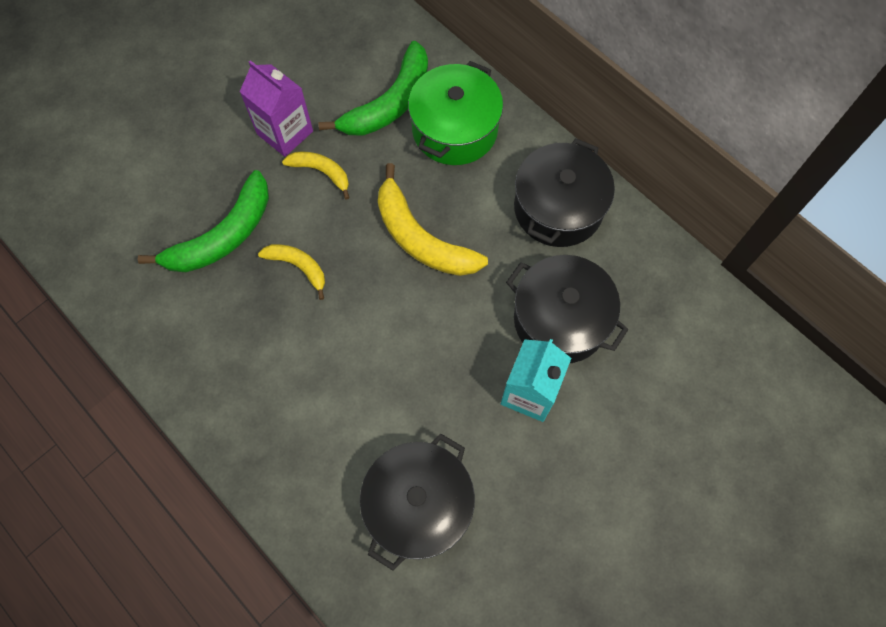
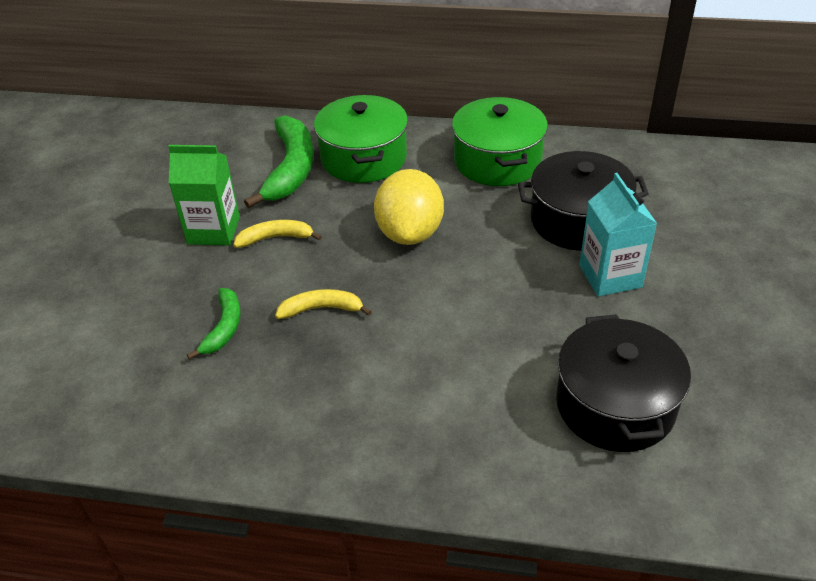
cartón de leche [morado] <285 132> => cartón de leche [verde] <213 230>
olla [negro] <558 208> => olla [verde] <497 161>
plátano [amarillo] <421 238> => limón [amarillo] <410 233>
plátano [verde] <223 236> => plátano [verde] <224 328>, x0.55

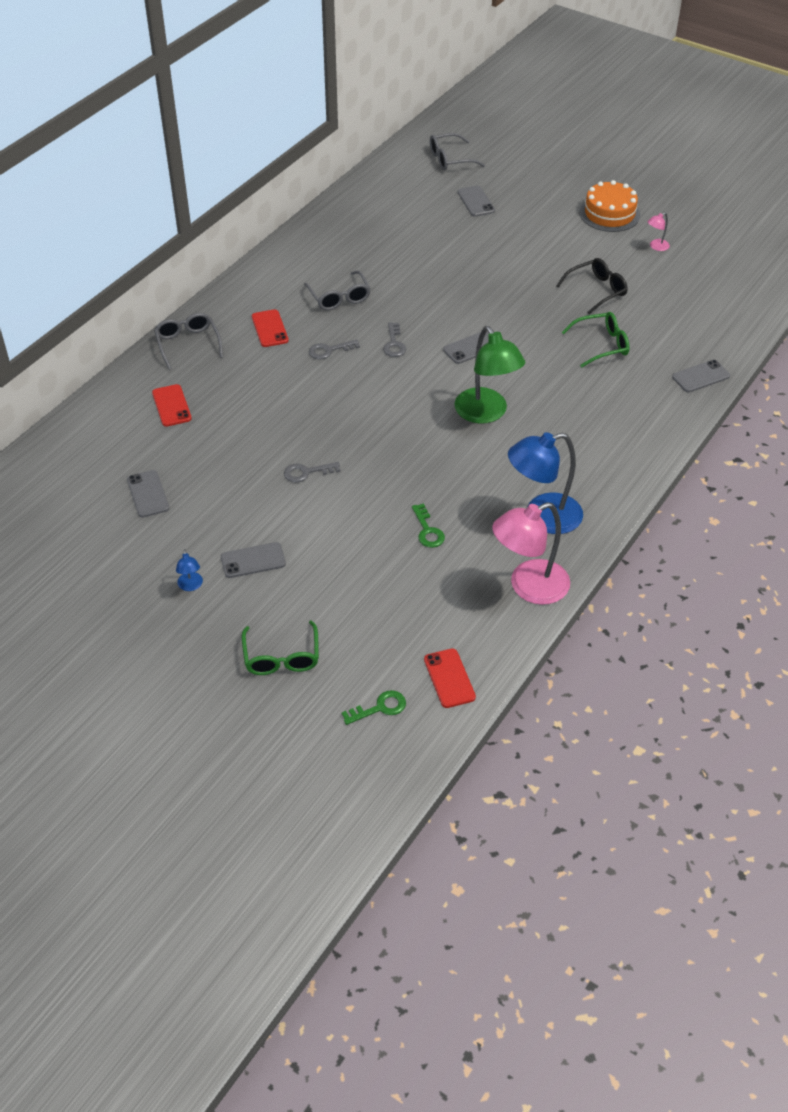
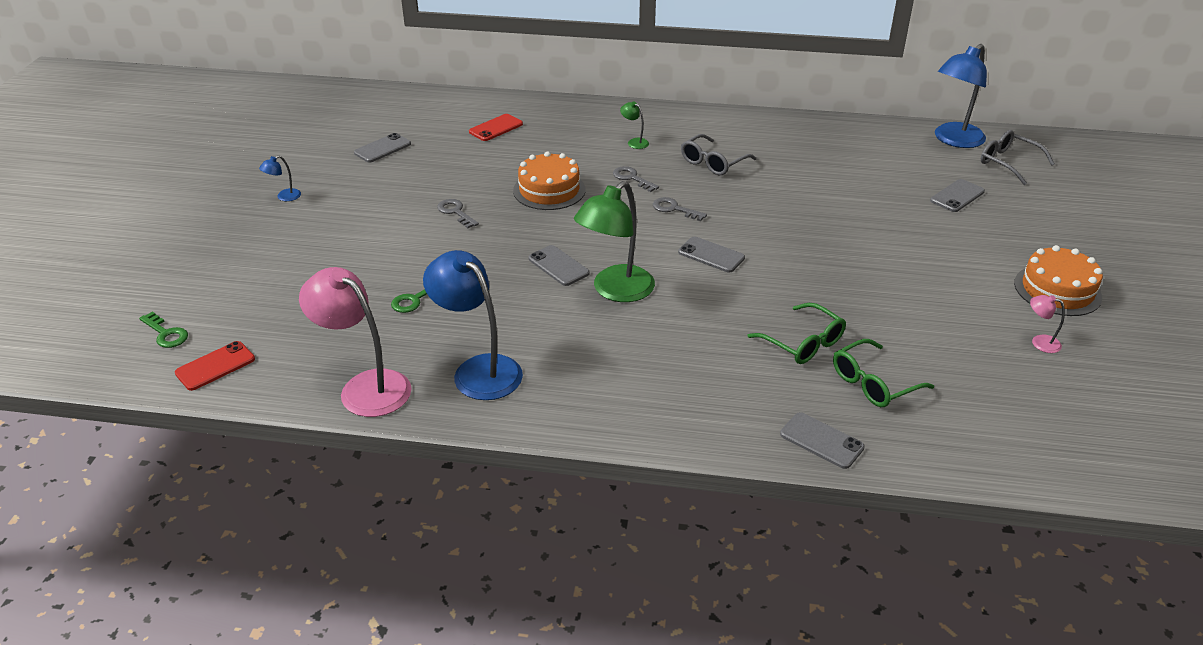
gafas [negro] <596 290> => nothing
móvil [rojo] <269 329> => lámpara [verde] <634 142>
gafas [gris] <188 344> => nothing
llave [gris] <394 344> => llave [gris] <674 209>, 60 degrees clockwise
móvil [gris] <253 560> => móvil [gris] <558 266>, relocated
gafas [verde] <281 657> => gafas [verde] <873 383>, relocated
nothing => lámpara [azul] <953 140>
nothing => tarta [naranja] <549 190>

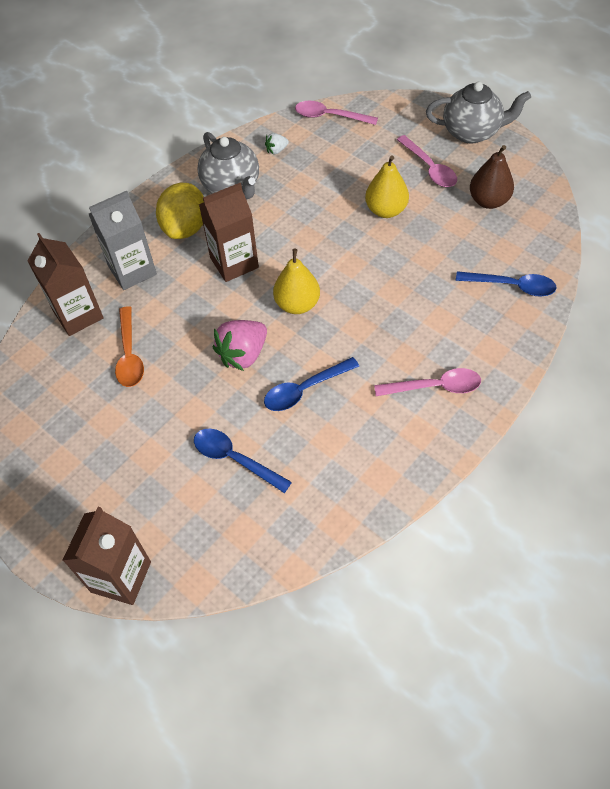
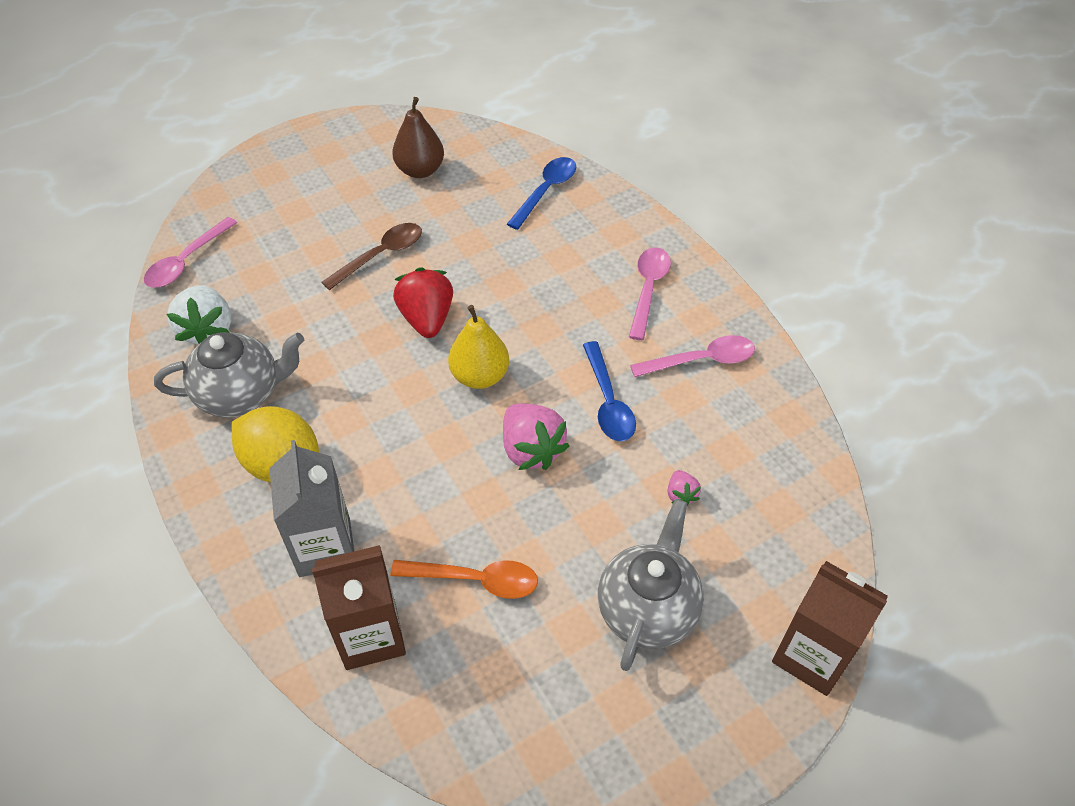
tetera [gris] <472 132> => tetera [gris] <647 608>, relocated
fresa [blanco] <276 150> => fresa [blanco] <207 330>, x2.03
cuchara [rosa] <429 168> => cuchara [rosa] <701 360>, relocated
pera [amarillo] <386 210> => cuchara [marrón] <381 255>
cartón de leche [marrón] <234 262> => nothing
cuchara [azul] <235 459> => fresa [rosa] <681 495>
nothing => fresa [rojo] <427 319>

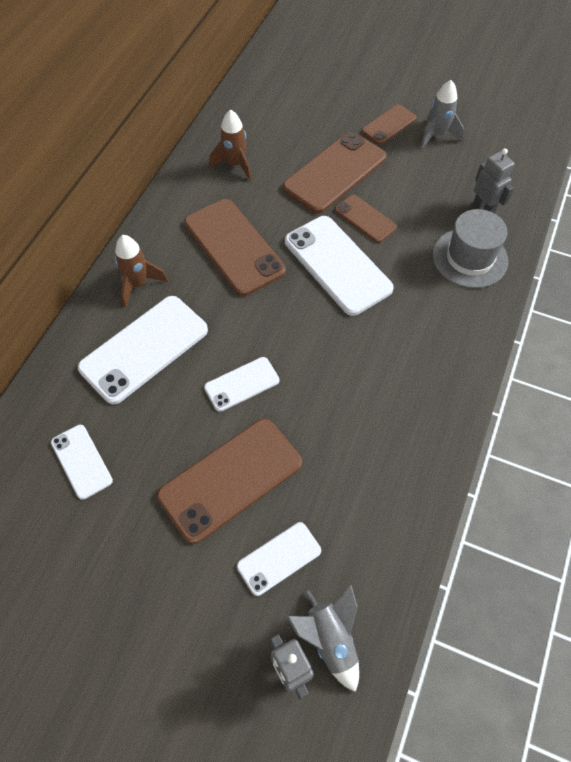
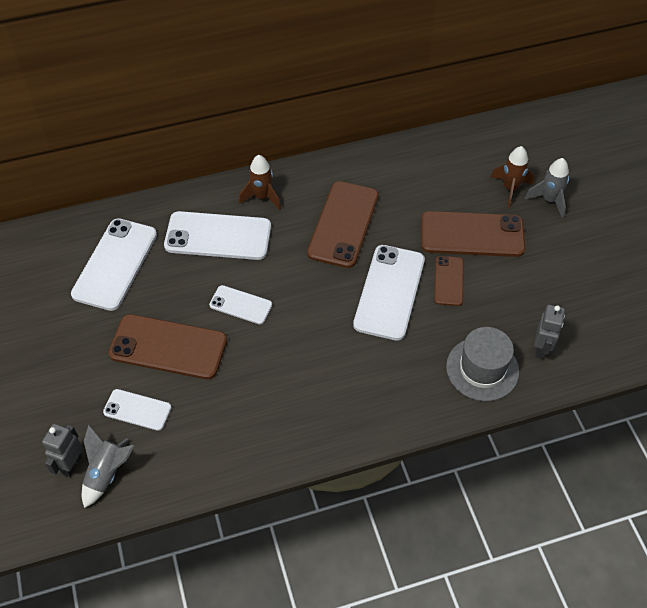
cohete [gris] <437 135> => cohete [gris] <549 200>, relocated
móvil [marrón] <389 125> => nothing
cohete [marrón] <235 164> => cohete [marrón] <510 189>, relocated
móvil [blanco] <81 461> => móvil [blanco] <115 264>, x1.82

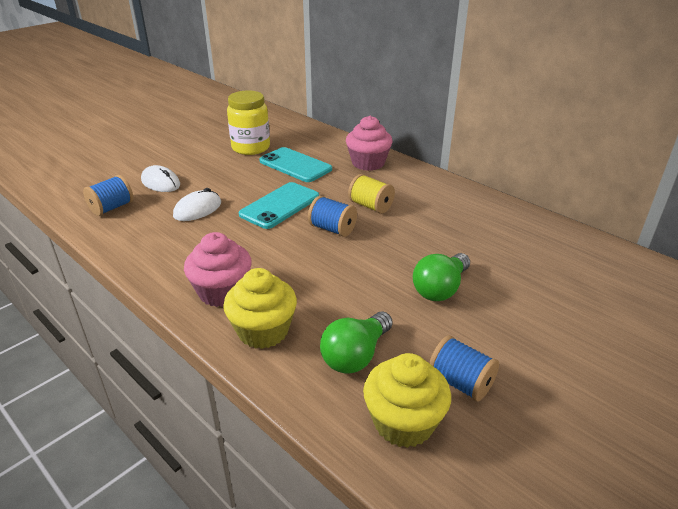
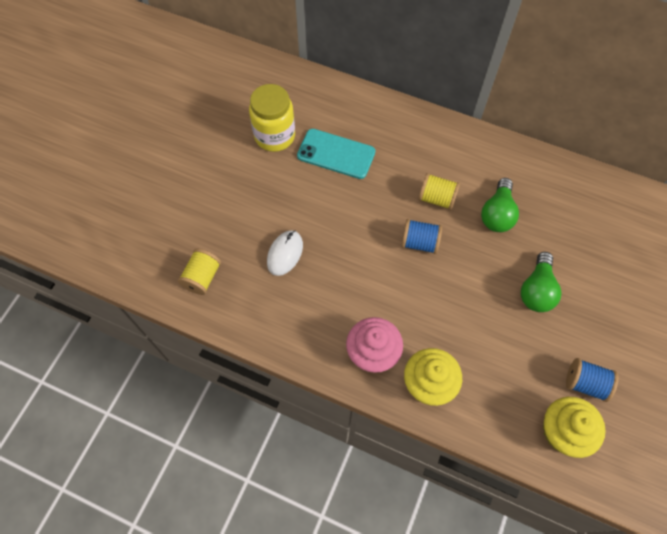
magdalena [rosa] <368 163> => nothing
ratón [blanco] <161 183> => nothing
carrete [azul] <112 208> => carrete [amarillo] <202 277>
móvil [turquesa] <280 205> => nothing
bombilla [verde] <356 355> => bombilla [verde] <497 214>, relocated

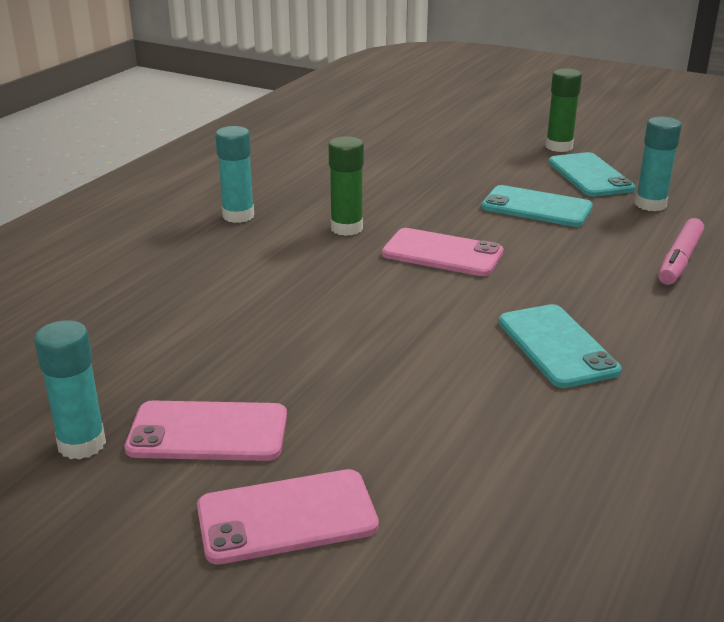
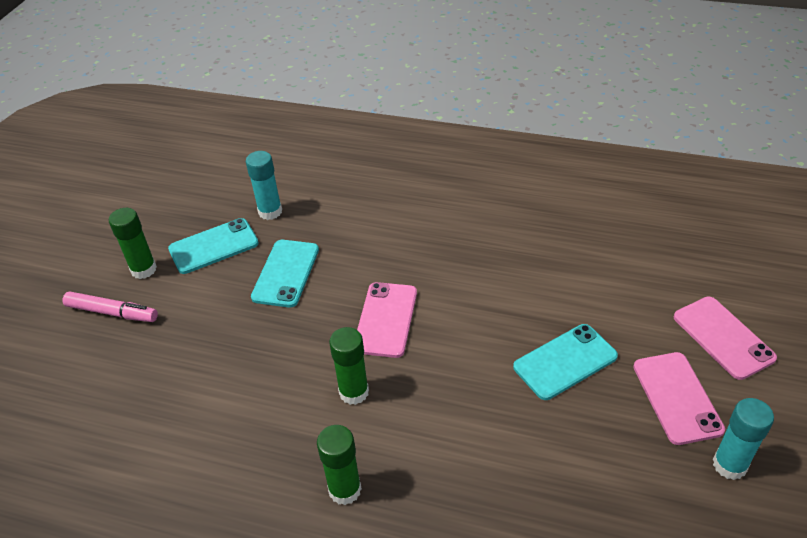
barra de pegamento [turquesa] <238 216> => barra de pegamento [verde] <345 490>
rotulador [rosa] <679 260> => rotulador [rosa] <112 312>, relocated
móvil [turquesa] <557 346> => móvil [turquesa] <565 362>, relocated

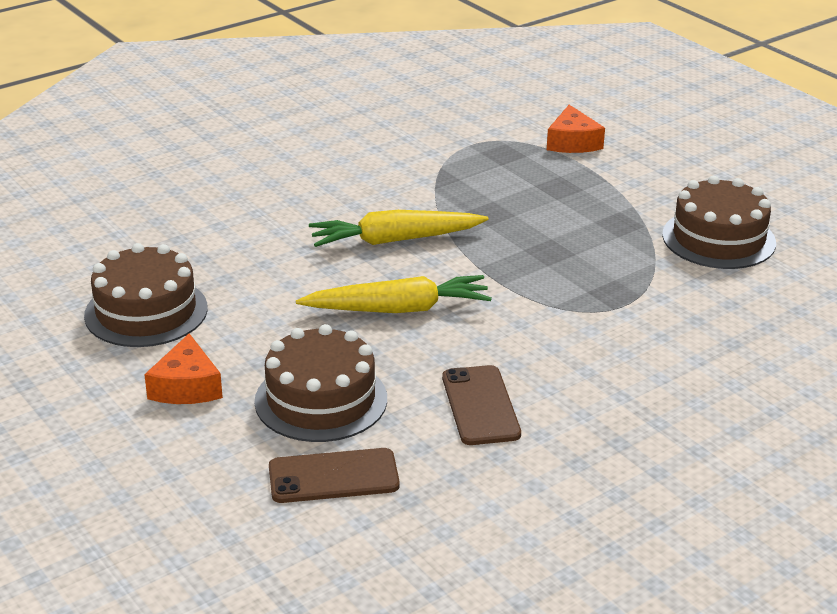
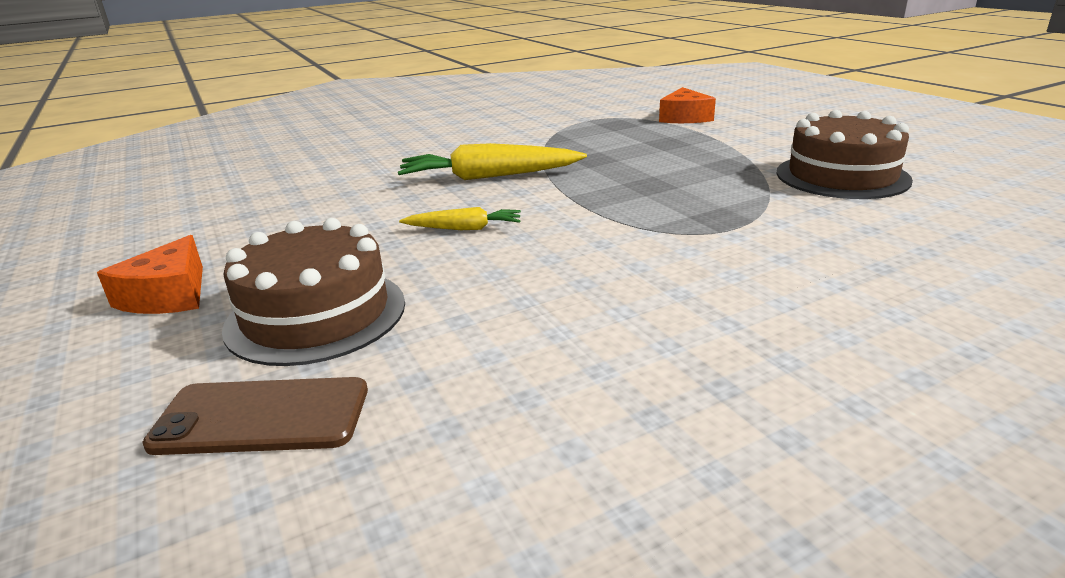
tarta [marrón] <146 312> => nothing
zanahoria [amarillo] <398 309> => zanahoria [amarillo] <464 228>, x0.55
móvil [marrón] <480 405> => nothing

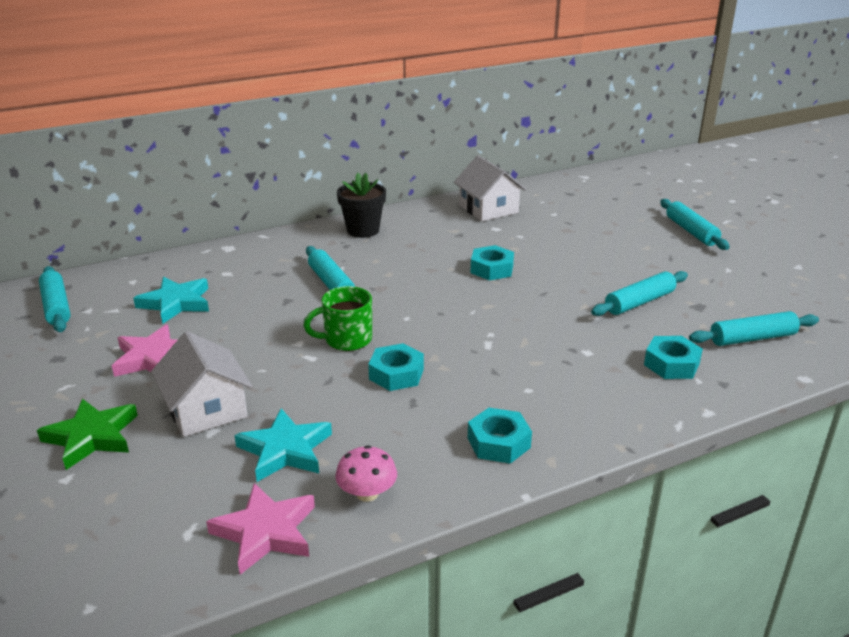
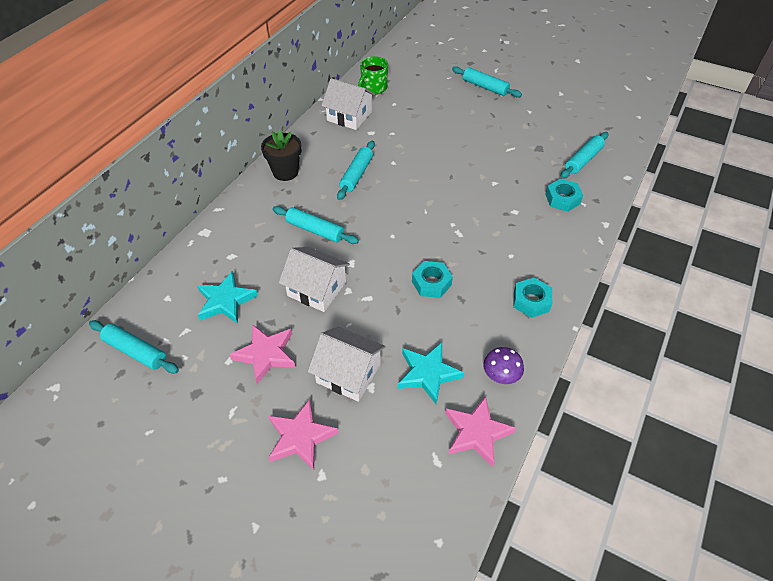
tuerca [turquesa] <492 269> => nothing
rodillo [turquesa] <639 302> => rodillo [turquesa] <356 175>, relocated
taza [verde] <347 340> => taza [verde] <373 88>, relocated
estrella [verde] <92 437> => estrella [rosa] <300 437>
seta [rosa] <367 493> => seta [morado] <501 375>
nothing => casa [blanco] <317 289>

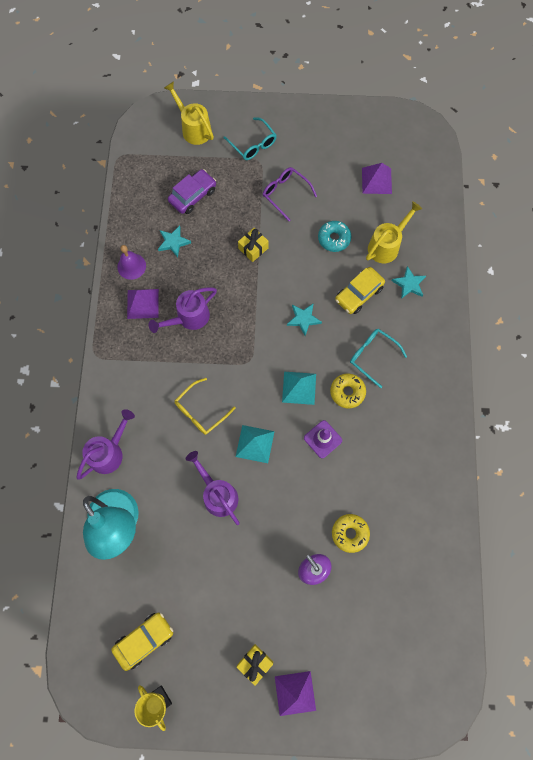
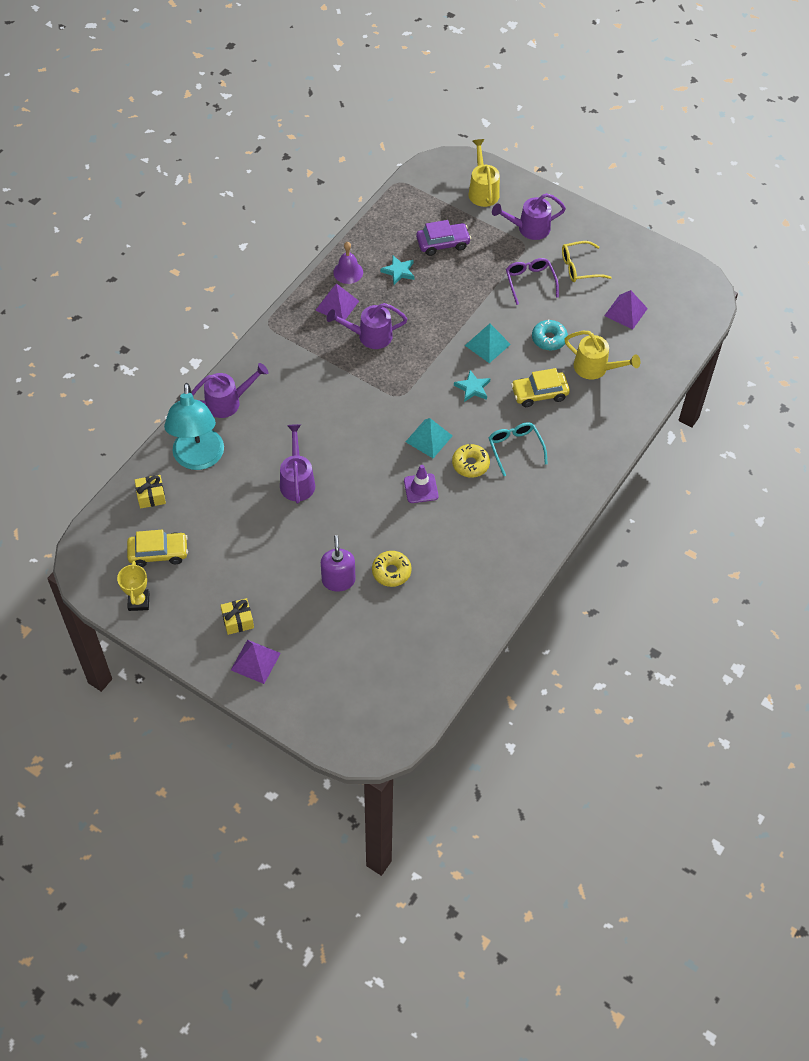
gafas [turquesa] <253 144> => regadera [morado] <529 228>
regadera [amarillo] <386 245> => regadera [amarillo] <595 368>, 45 degrees clockwise
regalo [amarillo] <253 248> => regalo [amarillo] <151 496>, relocated
estrella [turquesa] <409 284> => nothing
gafas [amarillo] <200 411> => gafas [amarillo] <579 267>, relocated
pirámide [turquesa] <255 444> => pirámide [turquesa] <487 345>, relocated

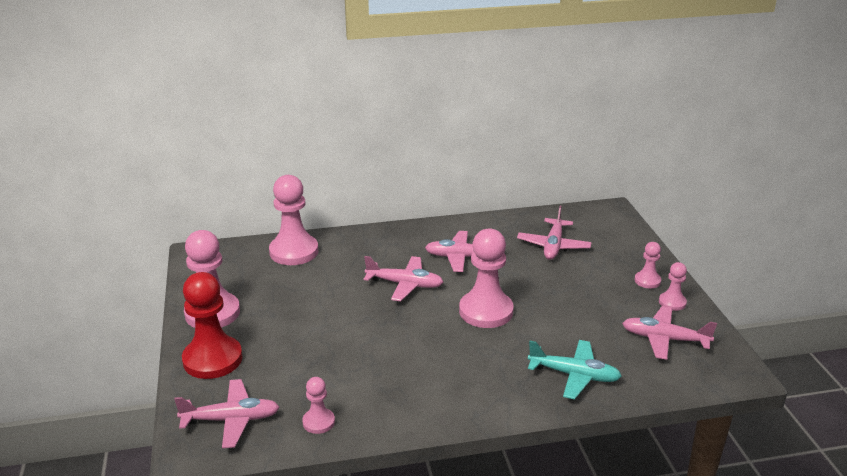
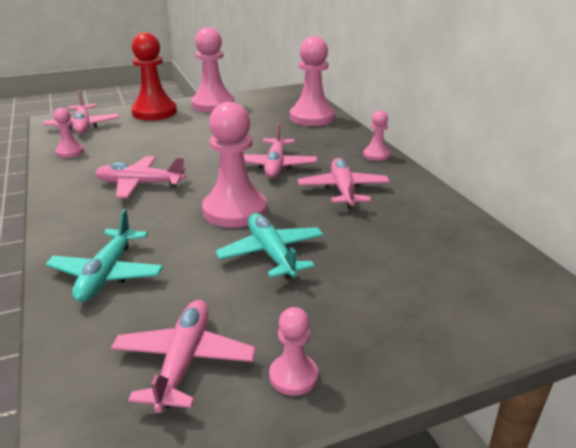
avión [rosa] <553 246> => avión [rosa] <140 184>, relocated
peón [rosa] <647 281> => peón [rosa] <376 155>, relocated
nothing => avión [turquesa] <271 253>

